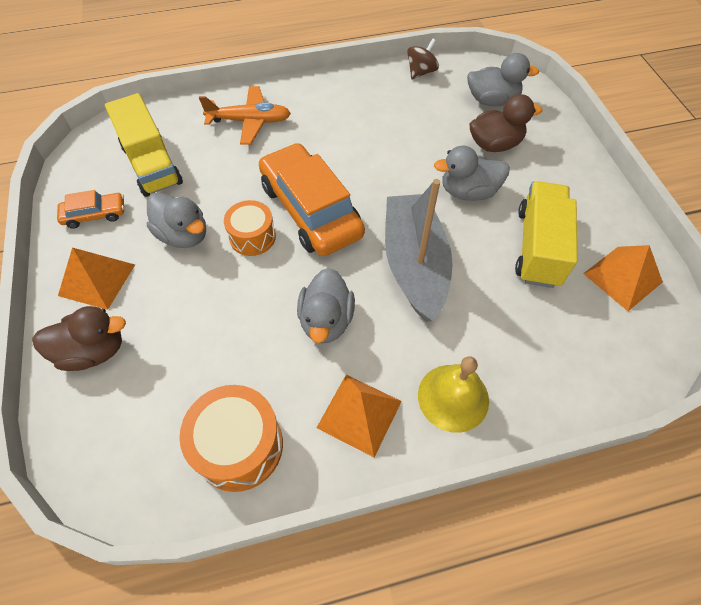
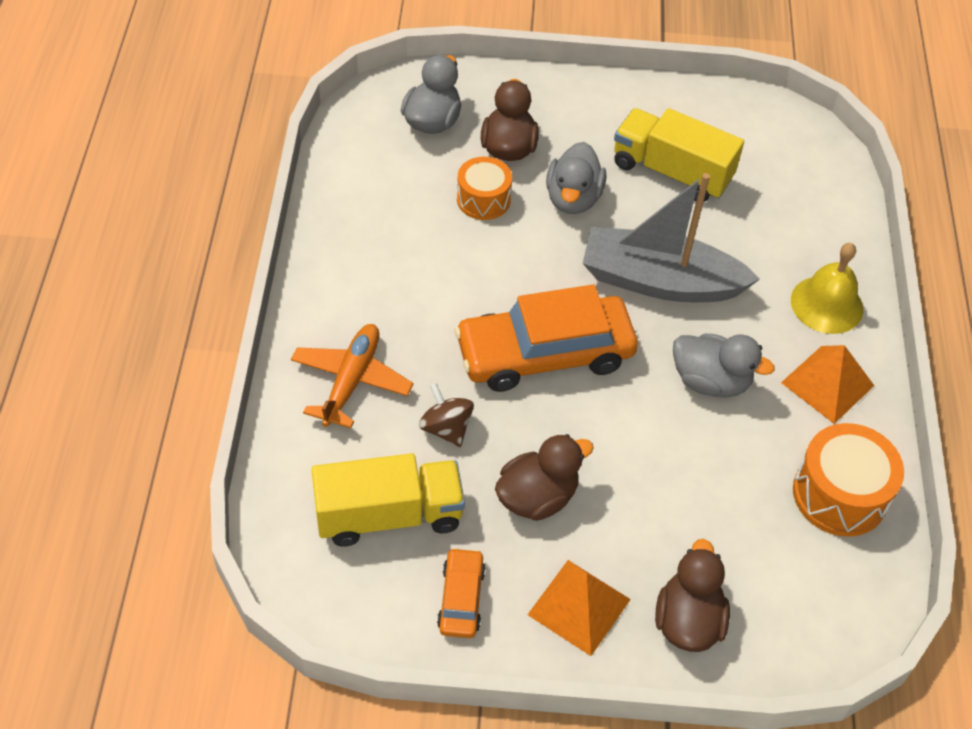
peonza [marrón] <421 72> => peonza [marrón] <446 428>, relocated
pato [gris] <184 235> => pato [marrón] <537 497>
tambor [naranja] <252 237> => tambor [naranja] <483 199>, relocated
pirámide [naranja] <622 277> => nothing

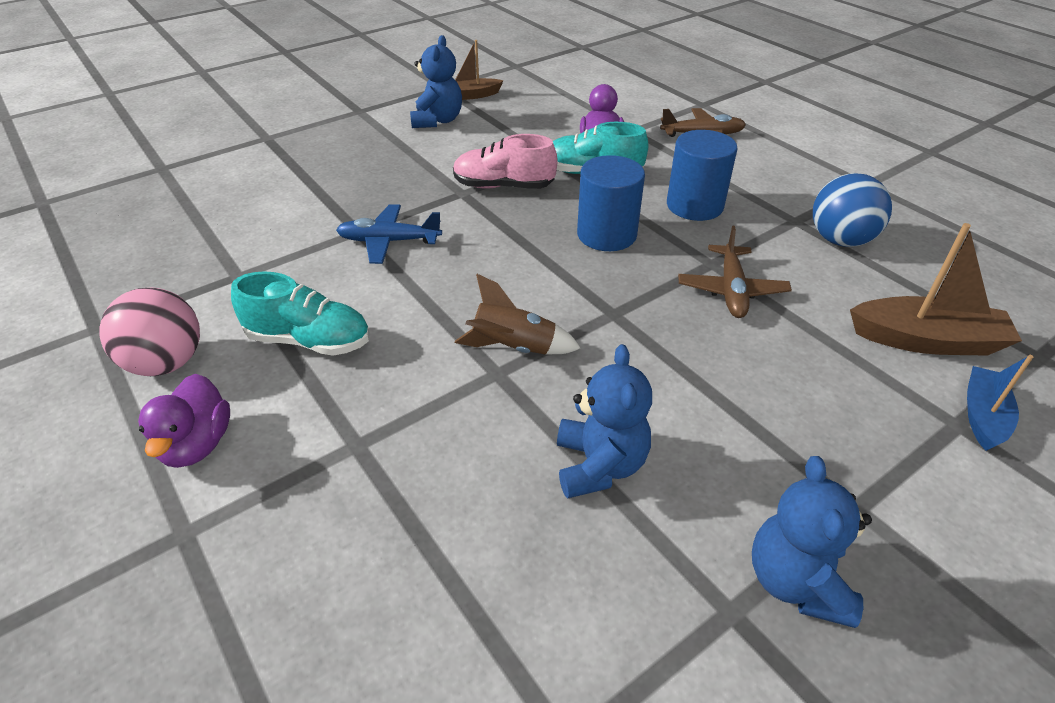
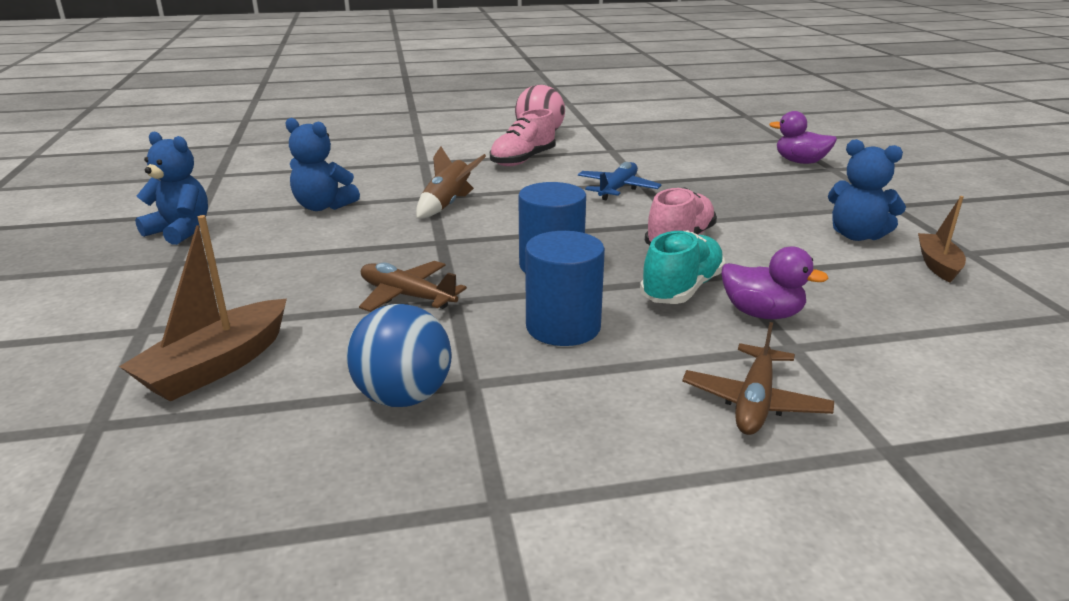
zapato [turquesa] <309 340> => zapato [rosa] <523 160>
barco [azul] <982 416> => nothing
pato [morado] <197 444> => pato [morado] <800 162>, relocated

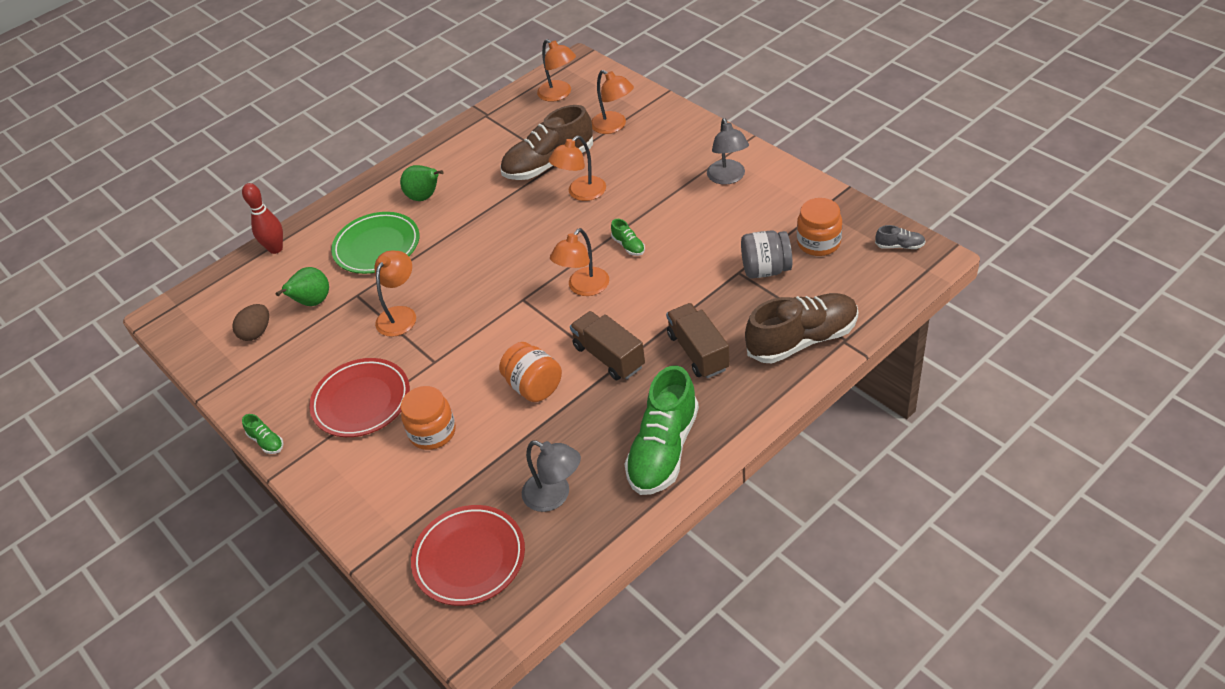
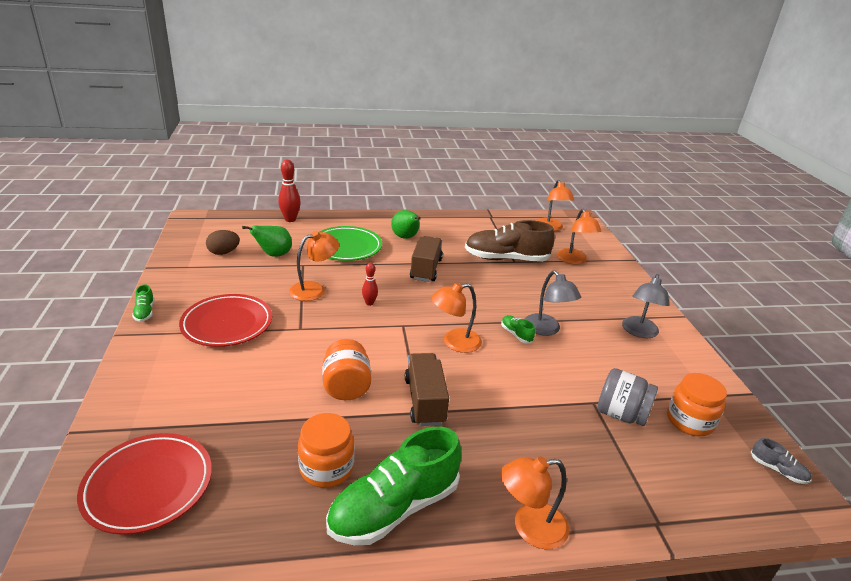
lámpara [naranja] <581 193> => lámpara [naranja] <529 527>, relocated
zapato [verde] <628 246> => zapato [verde] <516 334>, 150 degrees clockwise
zapato [marrón] <802 340> => nothing
camión [marrón] <698 352> => camión [marrón] <426 269>, relocated
tarro [naranja] <432 432> => tarro [naranja] <326 468>, relocated
lámpara [gris] <555 496> => lámpara [gris] <546 329>, relocated
nothing => bolo [rojo] <369 303>

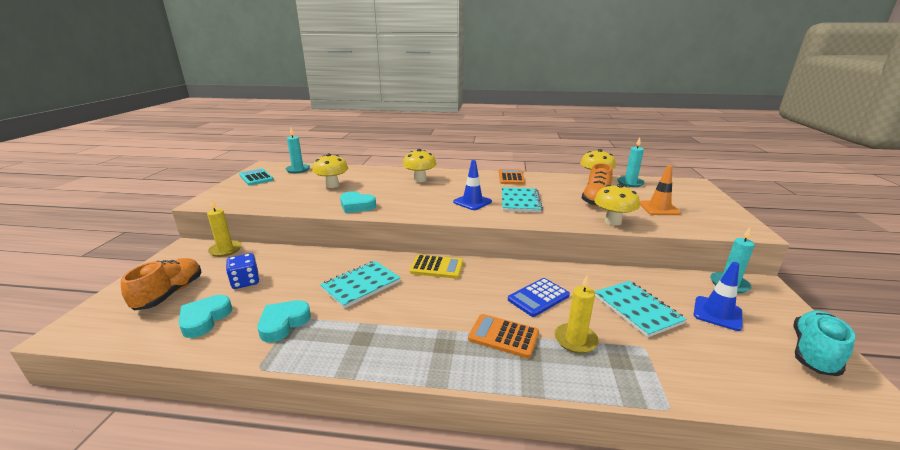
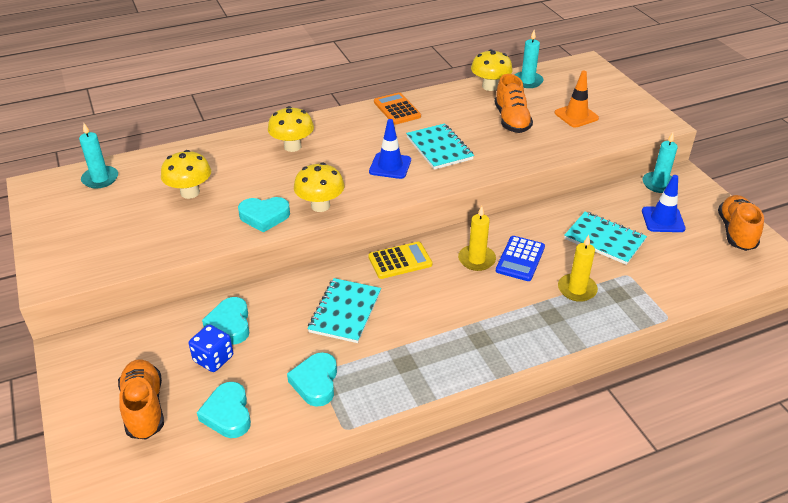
calculadora [turquesa] <256 177> => nothing
seta [amarillo] <612 221> => seta [amarillo] <320 206>, relocated
vela [amarillo] <225 250> => vela [amarillo] <476 259>, relocated
zapato [turquesa] <814 353> => zapato [naranja] <736 232>
calculadora [naranja] <503 336> => nothing
nothing => corazón [turquesa] <230 324>

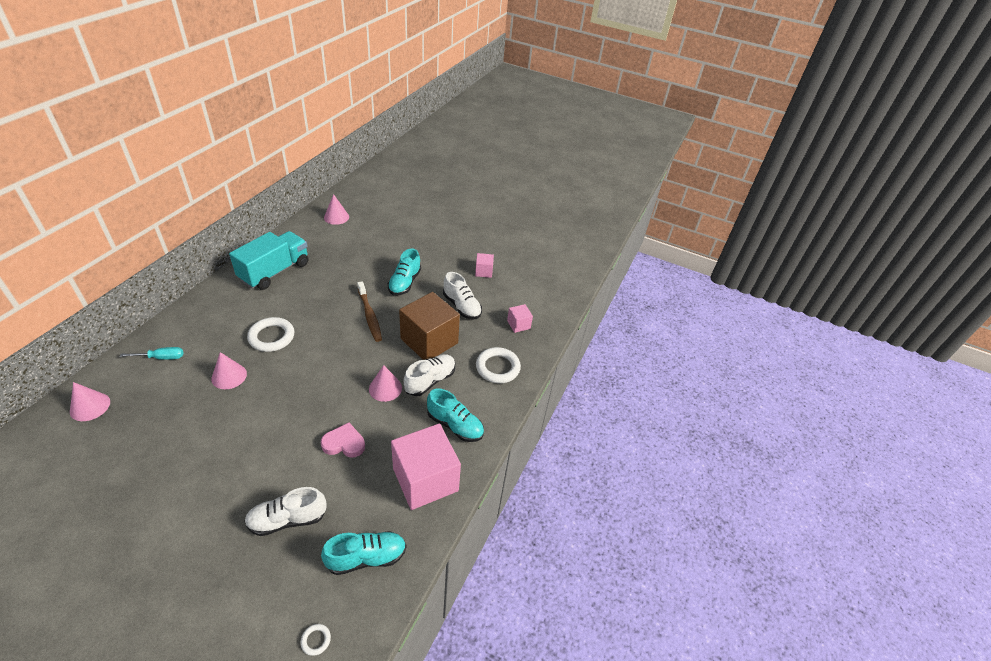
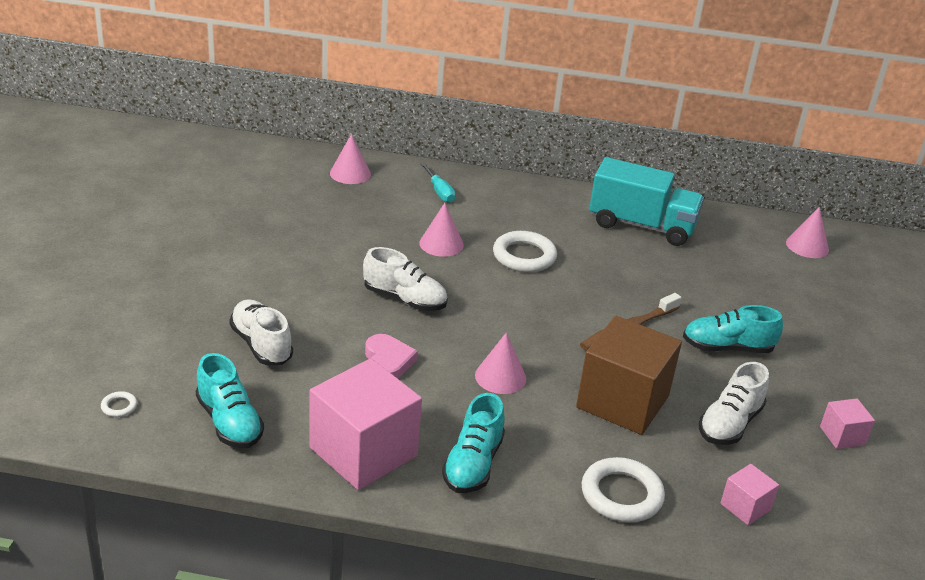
zapato [blanco] <430 381> => zapato [blanco] <404 299>, relocated

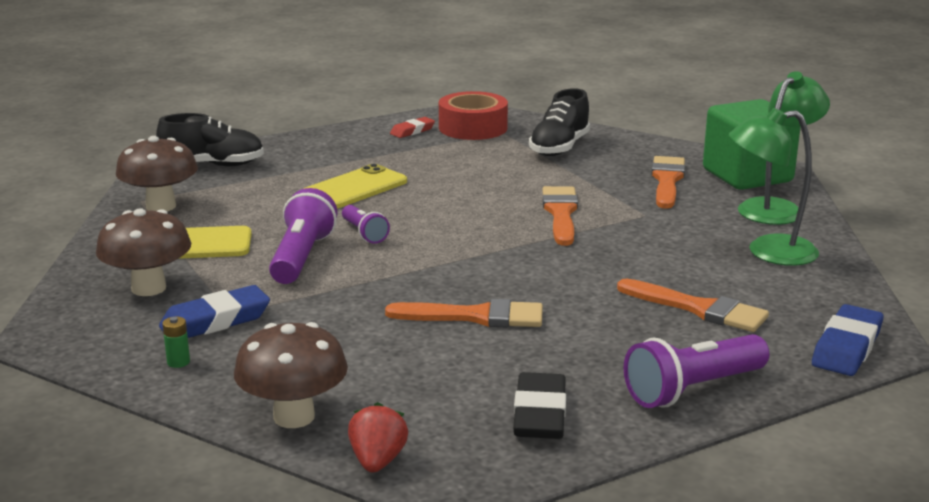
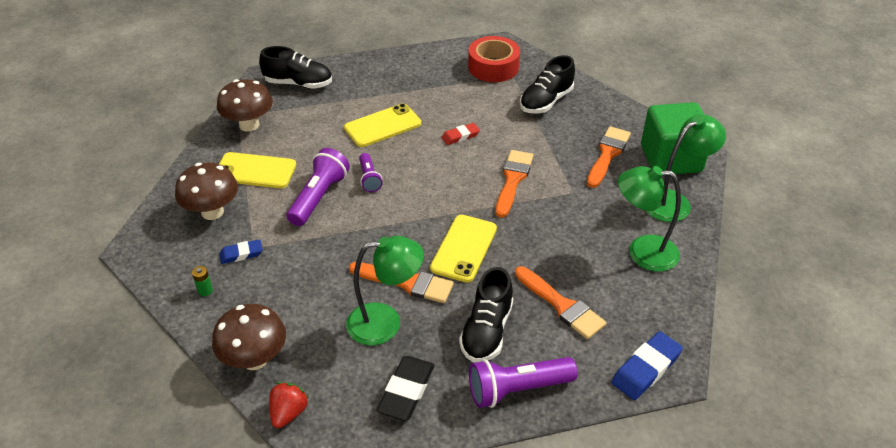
goma de borrar [rojo] <412 131> => goma de borrar [rojo] <460 136>, relocated
goma de borrar [azul] <215 321> => goma de borrar [azul] <241 254>, x0.61
nothing => móvil [amarillo] <464 248>
nothing => lámpara [verde] <385 323>
nothing => zapato [negro] <486 331>

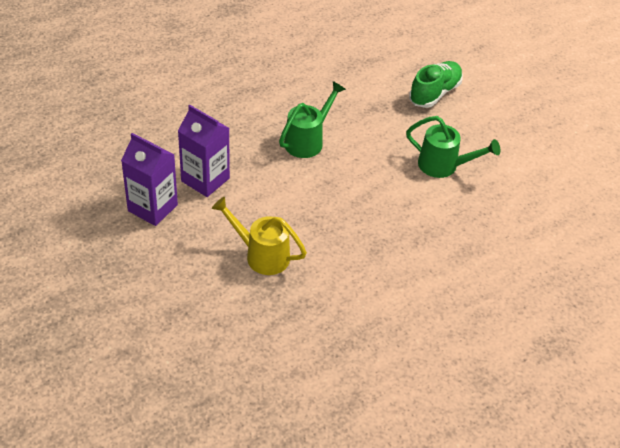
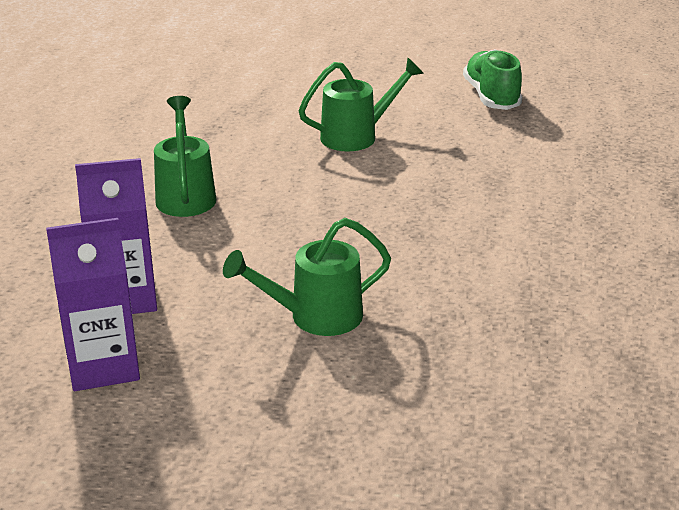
zapato [verde] <434 93> => zapato [verde] <491 97>, relocated
regadera [amarillo] <261 255> => regadera [verde] <315 317>

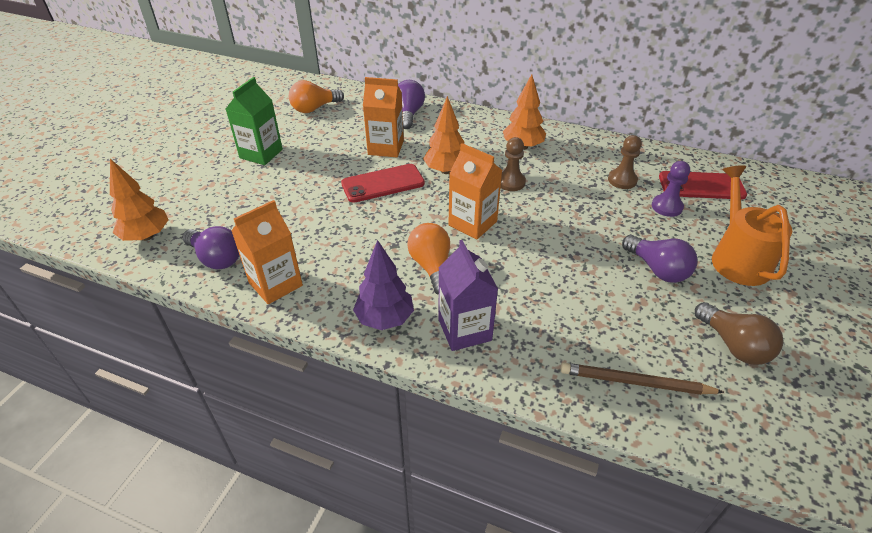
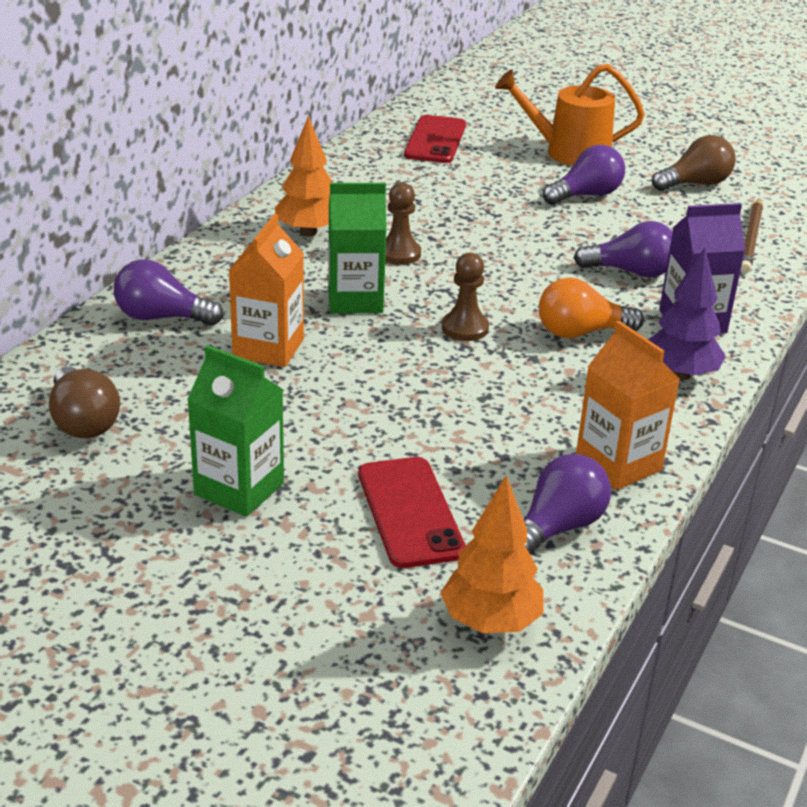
bombilla [naranja] <314 108> => bombilla [marrón] <83 421>
árbol [naranja] <446 170> => cartón de leche [verde] <355 300>
peón [marrón] <622 180> => peón [marrón] <465 328>, relocated
cartón de leche [naranja] <472 223> => nothing
peón [morado] <667 207> => nothing
móvil [rojo] <383 183> => móvil [rojo] <410 512>, relocated
nothing => bombilla [morado] <631 272>

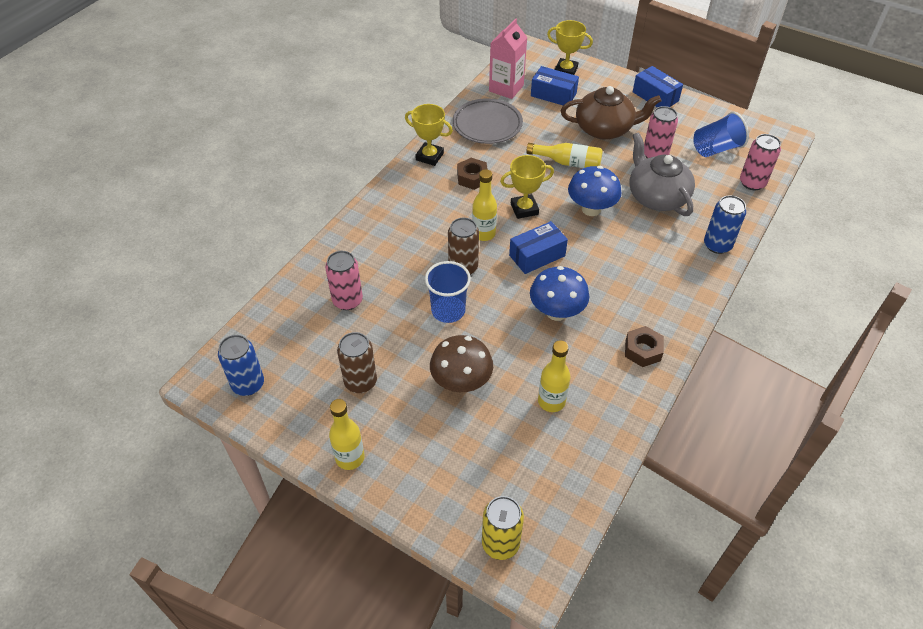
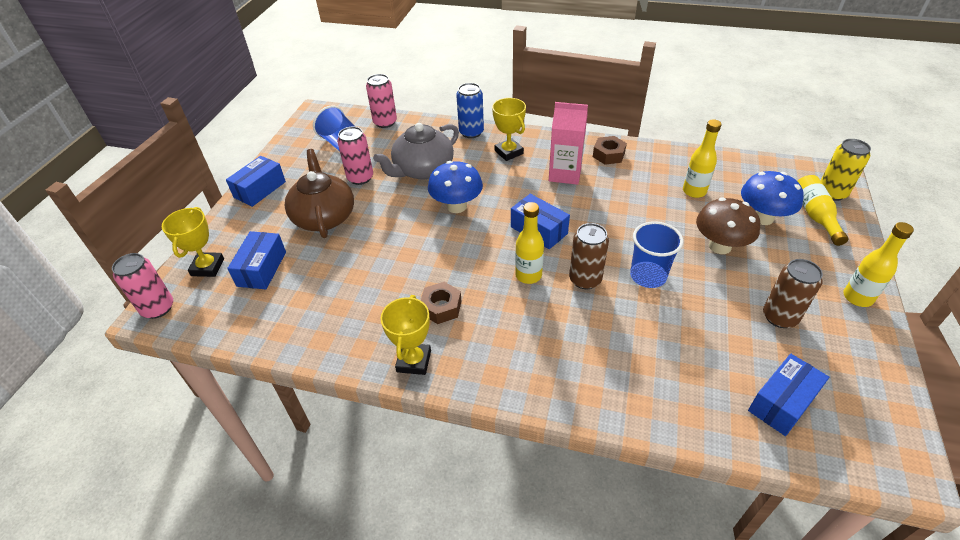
cartón de leche [rosa] <506 88> => cartón de leche [rosa] <565 174>, relocated
plato [gris] <487 125> => nothing
botella [amarillo] <568 163> => botella [amarillo] <815 215>, relocated
trofeo [amarillo] <524 209> => trofeo [amarillo] <508 152>, relocated
lata [rosa] <347 300> => lata [rosa] <158 308>, relocated
seta [azul] <556 312> => seta [azul] <762 218>, relocated
lata [azul] <248 384> => nothing
nothing => caja [azul] <782 402>

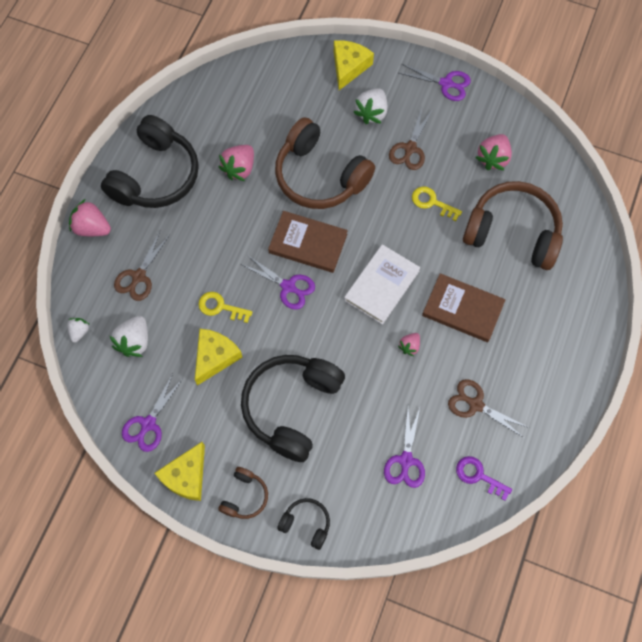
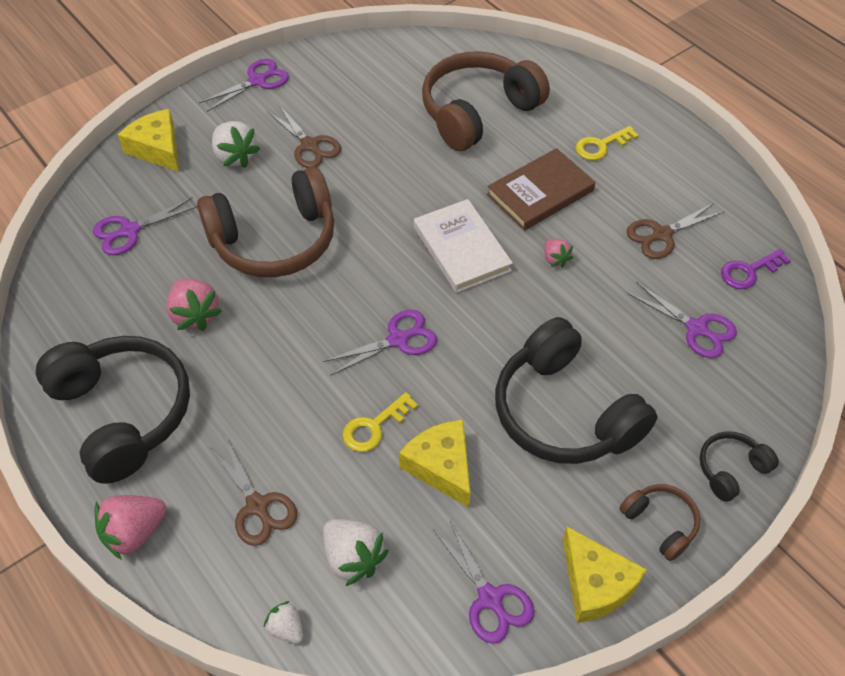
fresa [rosa] <493 158> => nothing
llave [amarillo] <432 202> => llave [amarillo] <601 146>, relocated
libro [marrón] <308 243> => nothing
nothing => tijeras [morado] <130 231>

